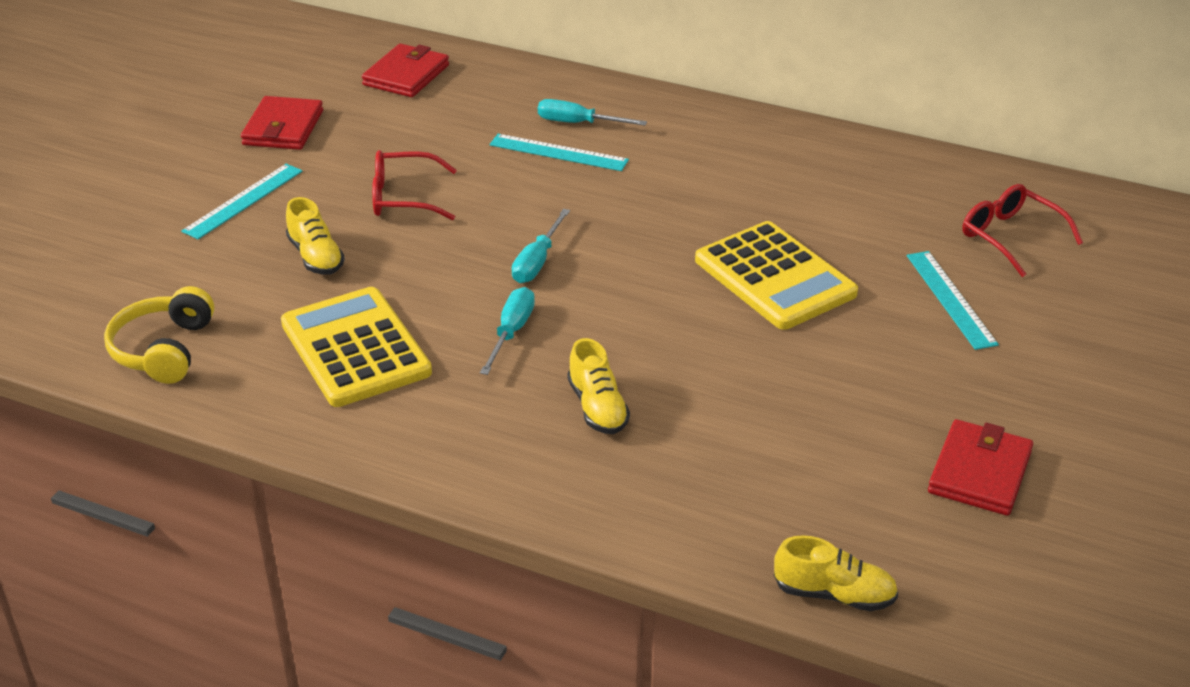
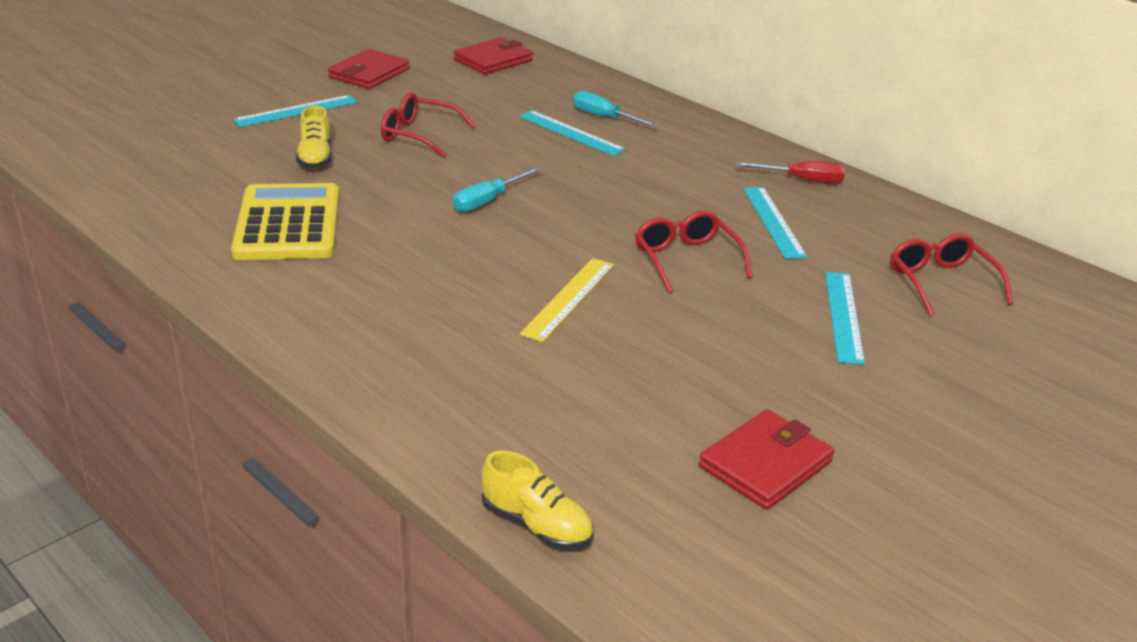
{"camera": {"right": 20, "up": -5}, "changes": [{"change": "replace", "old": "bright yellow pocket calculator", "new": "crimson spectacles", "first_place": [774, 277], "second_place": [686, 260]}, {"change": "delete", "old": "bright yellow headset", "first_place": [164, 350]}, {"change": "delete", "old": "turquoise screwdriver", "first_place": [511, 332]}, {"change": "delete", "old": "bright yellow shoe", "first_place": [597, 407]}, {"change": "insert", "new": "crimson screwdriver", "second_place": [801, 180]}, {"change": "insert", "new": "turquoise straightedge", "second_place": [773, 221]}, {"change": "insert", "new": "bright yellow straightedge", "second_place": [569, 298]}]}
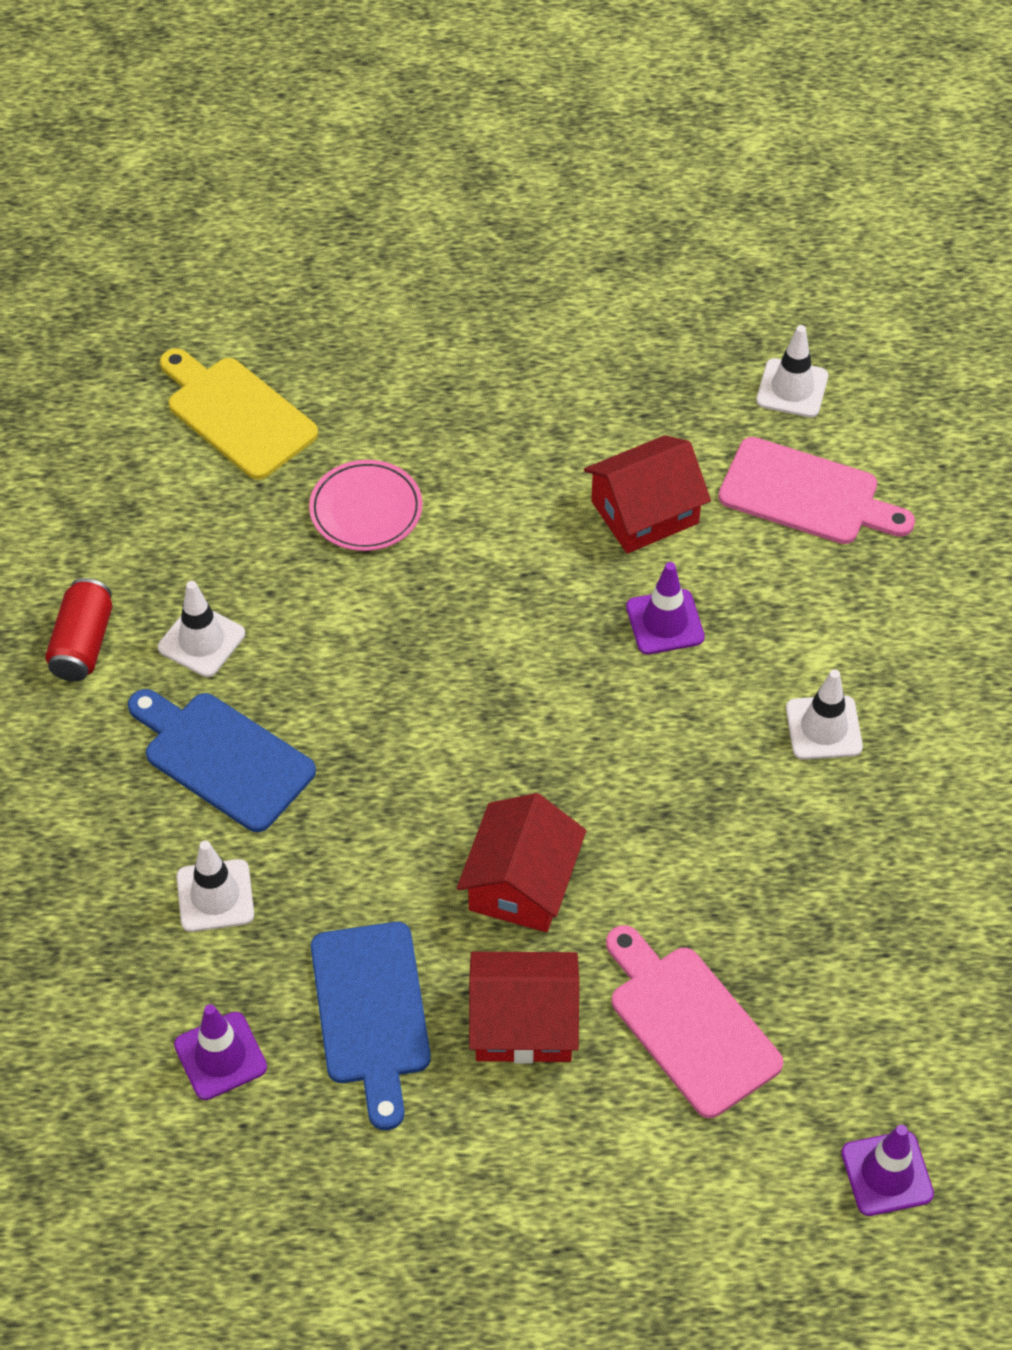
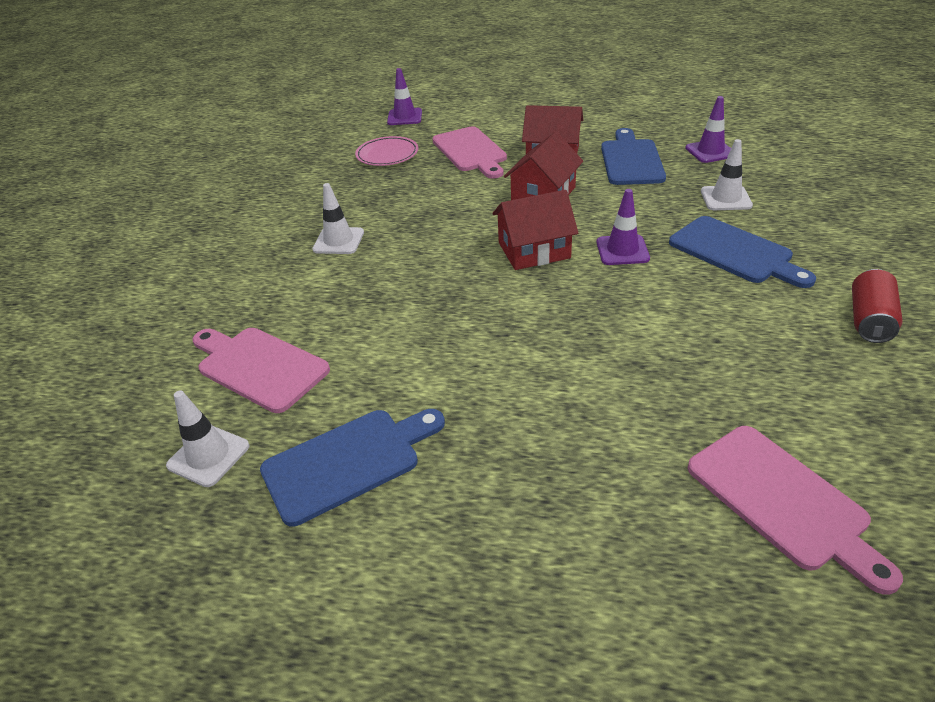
{"camera": {"right": -165, "up": -15}, "changes": [{"change": "recolor", "old": "bright yellow bread board", "new": "pink bread board", "first_place": [237, 414], "second_place": [782, 500]}, {"change": "move", "old": "crimson house", "first_place": [644, 512], "second_place": [534, 250]}, {"change": "move", "old": "pink flat dish", "first_place": [366, 510], "second_place": [387, 155]}, {"change": "move", "old": "royal purple road cone", "first_place": [665, 622], "second_place": [622, 250]}, {"change": "delete", "old": "pure white road cone", "first_place": [201, 641]}, {"change": "insert", "new": "cobalt bread board", "second_place": [348, 462]}]}
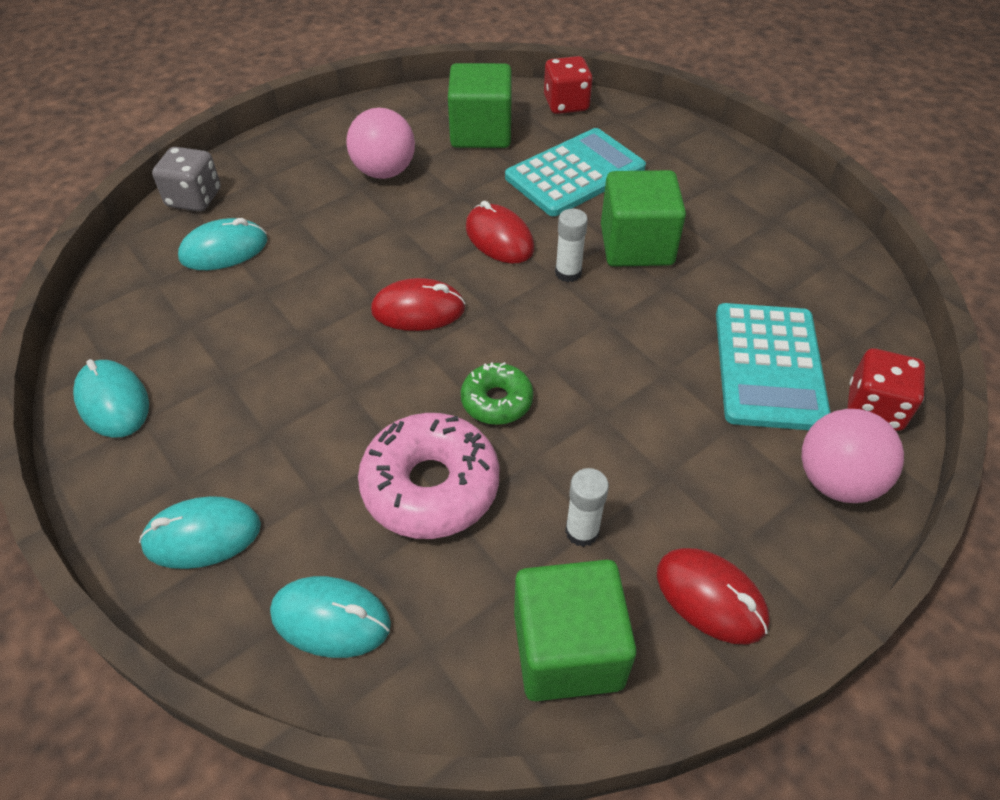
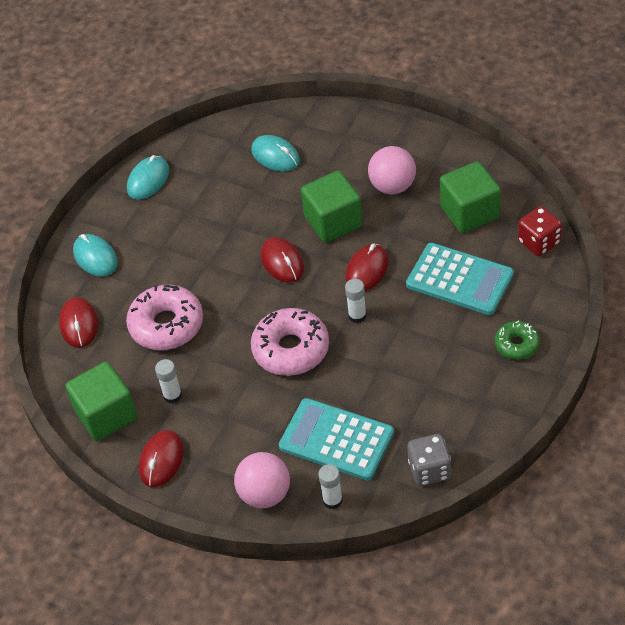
{"camera": {"right": 70, "up": 0}, "changes": [{"change": "move", "old": "ash-grey die", "first_place": [194, 198], "second_place": [429, 470]}, {"change": "move", "old": "emerald block", "first_place": [636, 245], "second_place": [333, 221]}, {"change": "rotate", "old": "turquoise pocket calculator", "first_place": [768, 366], "second_place": [336, 439], "degrees": 45}, {"change": "replace", "old": "crimson die", "new": "pure white glue stick", "first_place": [874, 408], "second_place": [332, 500]}, {"change": "move", "old": "emerald doughnut", "first_place": [497, 401], "second_place": [517, 345]}, {"change": "recolor", "old": "turquoise mouse", "new": "crimson mouse", "first_place": [331, 619], "second_place": [79, 324]}, {"change": "insert", "new": "pink doughnut", "second_place": [291, 349]}]}
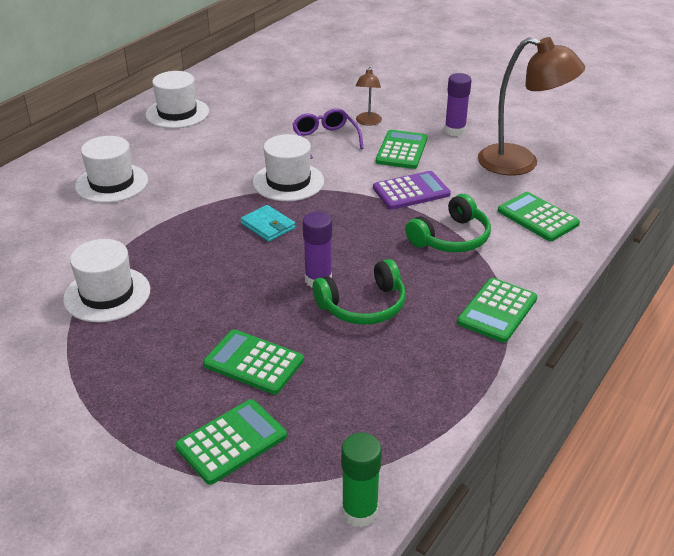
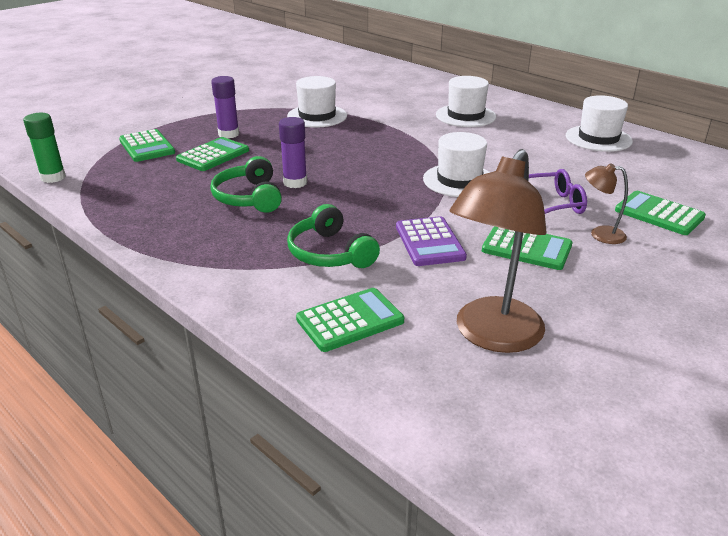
{"camera": {"right": 100, "up": -5}, "changes": [{"change": "move", "old": "royal purple glue stick", "first_place": [455, 131], "second_place": [228, 134]}, {"change": "delete", "old": "turquoise card wallet", "first_place": [268, 226]}, {"change": "move", "old": "emerald pocket calculator", "first_place": [497, 310], "second_place": [659, 214]}]}
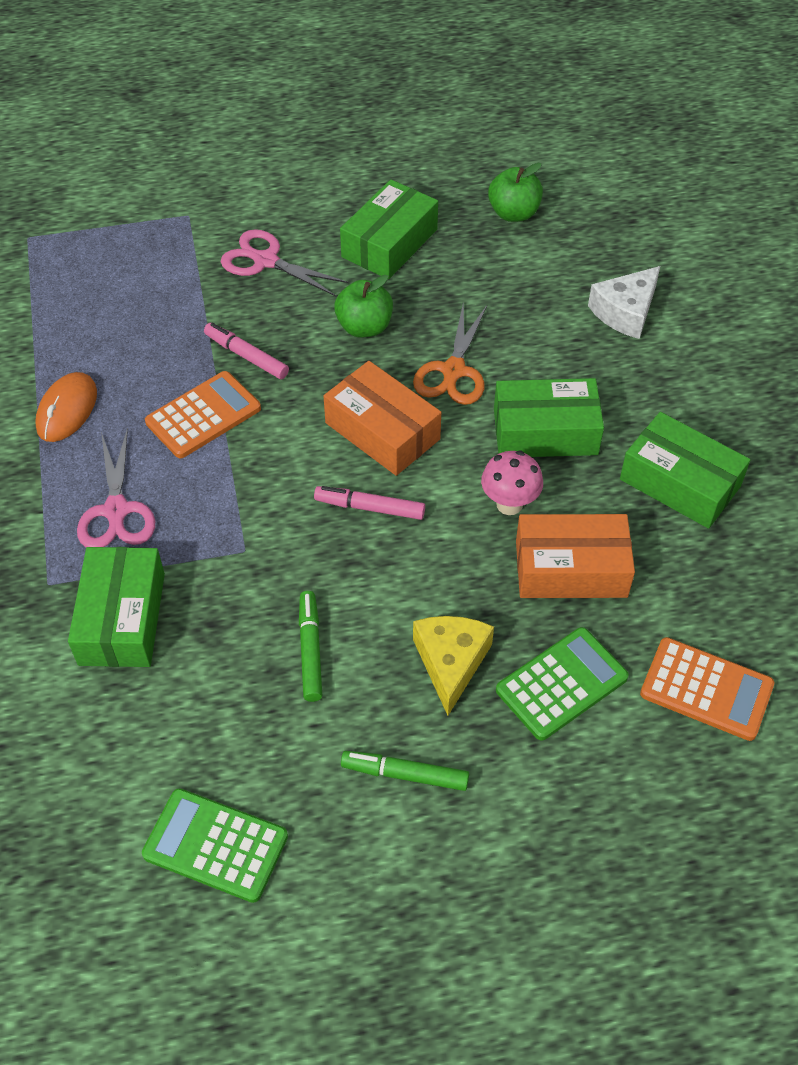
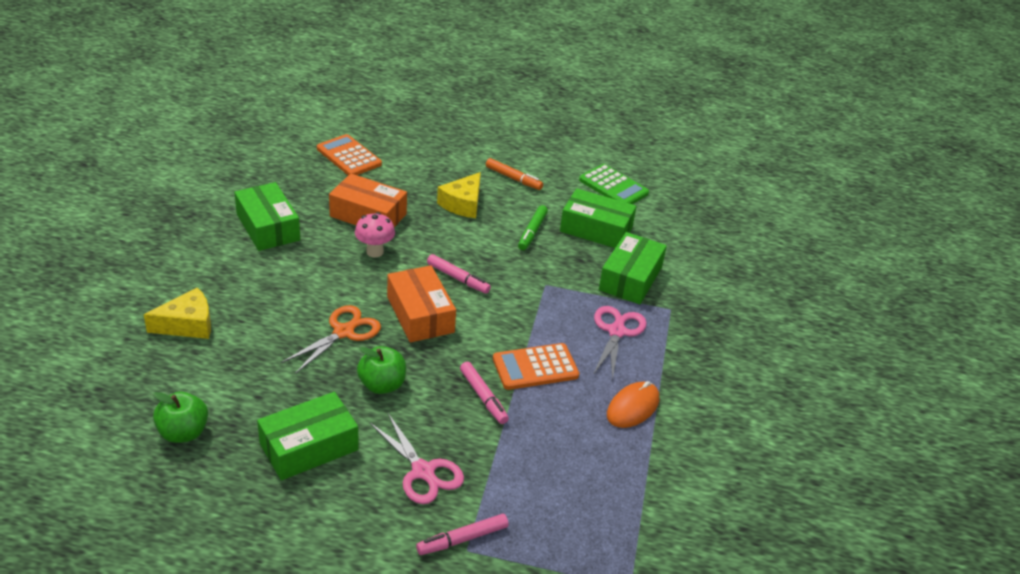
{"camera": {"right": -160, "up": -15}, "changes": [{"change": "recolor", "old": "pure white cheese wedge", "new": "bright yellow cheese wedge", "first_place": [625, 312], "second_place": [187, 324]}, {"change": "move", "old": "emerald parcel", "first_place": [545, 431], "second_place": [596, 229]}, {"change": "delete", "old": "emerald pocket calculator", "first_place": [561, 684]}, {"change": "recolor", "old": "emerald marker pen", "new": "orange-coloured marker pen", "first_place": [406, 774], "second_place": [513, 178]}, {"change": "insert", "new": "pink marker pen", "second_place": [463, 539]}]}
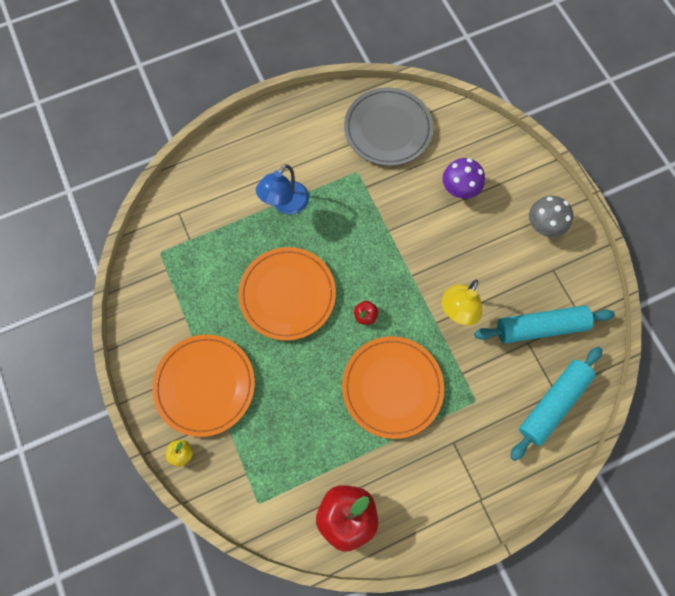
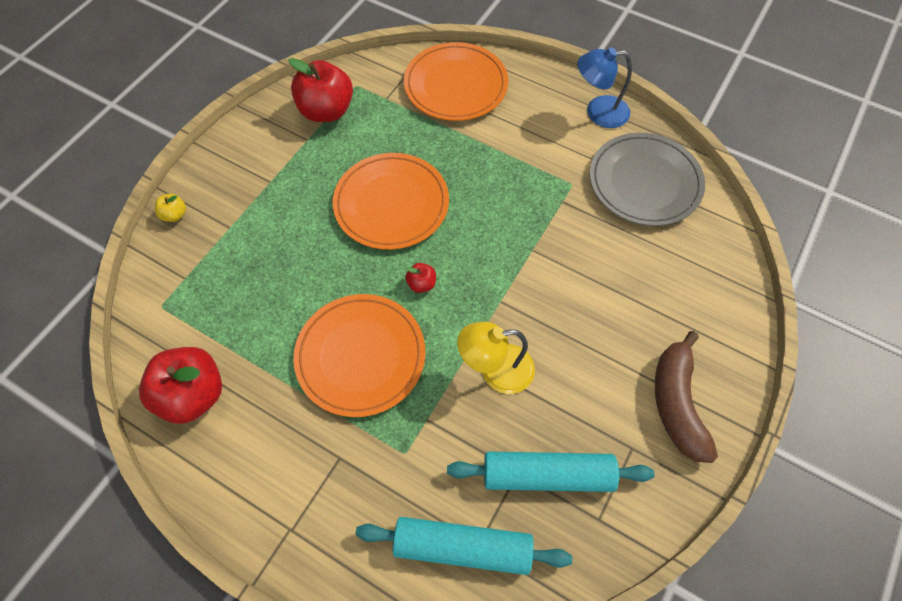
{"camera": {"right": 55, "up": -10}, "changes": [{"change": "delete", "old": "royal purple fungus", "first_place": [459, 189]}, {"change": "move", "old": "cobalt lamp", "first_place": [285, 204], "second_place": [598, 112]}, {"change": "replace", "old": "ash-grey fungus", "new": "brown banana", "first_place": [543, 226], "second_place": [677, 403]}, {"change": "rotate", "old": "turquoise pastry roller", "first_place": [540, 327], "second_place": [547, 475], "degrees": -45}, {"change": "move", "old": "orange-coloured flat dish", "first_place": [205, 385], "second_place": [455, 85]}, {"change": "insert", "new": "crimson toy apple", "second_place": [326, 111]}]}
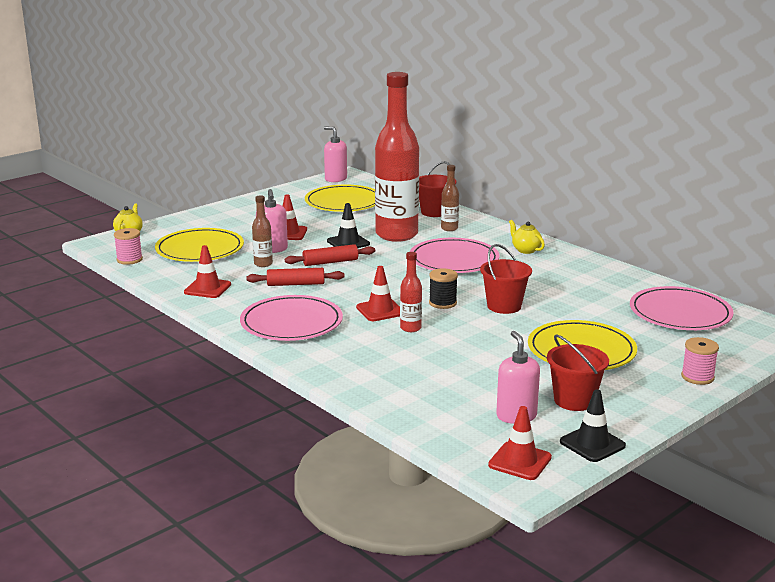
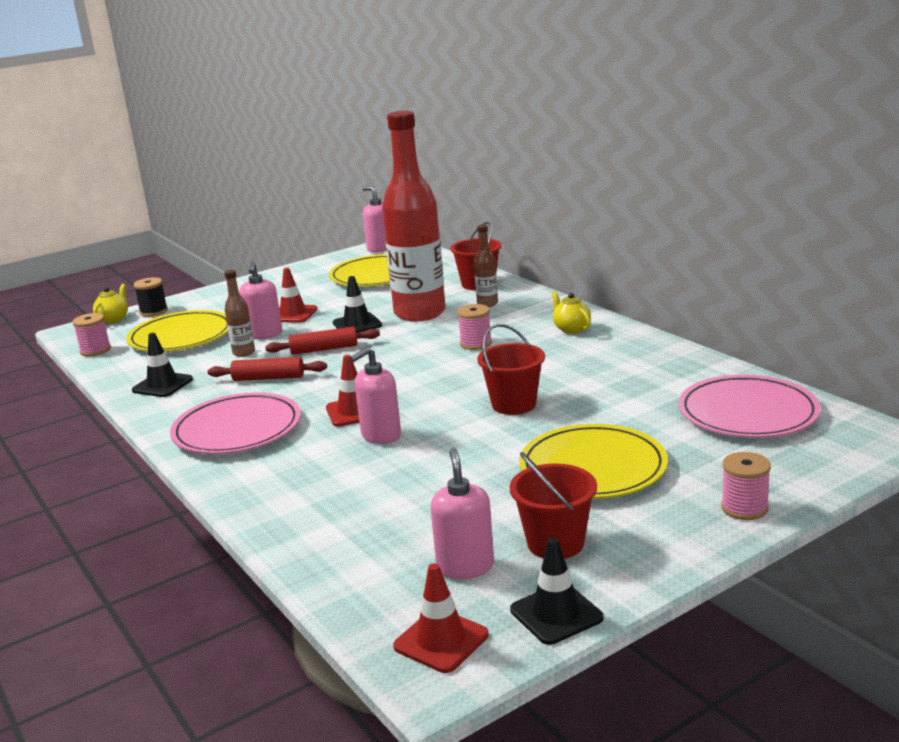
{"camera": {"right": 10, "up": 0}, "changes": [{"change": "replace", "old": "pink flat dish", "new": "pink reel of thread", "first_place": [454, 260], "second_place": [475, 344]}, {"change": "recolor", "old": "crimson road cone", "new": "jet-black road cone", "first_place": [207, 288], "second_place": [162, 385]}, {"change": "replace", "old": "crimson flask", "new": "pink pump bottle", "first_place": [410, 328], "second_place": [381, 436]}, {"change": "move", "old": "jet-black reel of thread", "first_place": [442, 303], "second_place": [154, 312]}]}
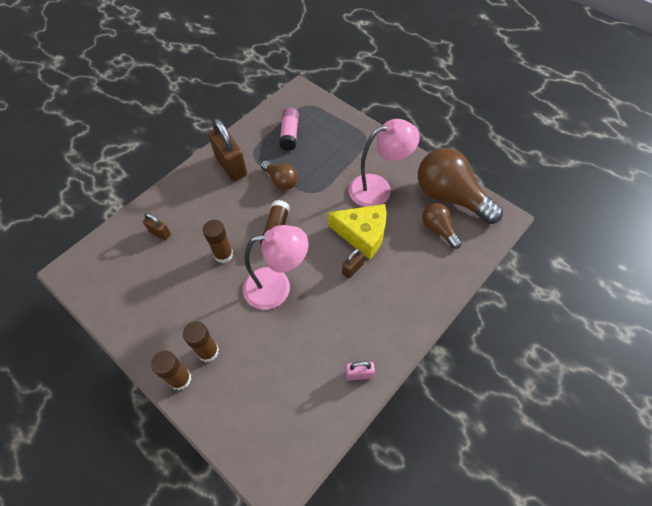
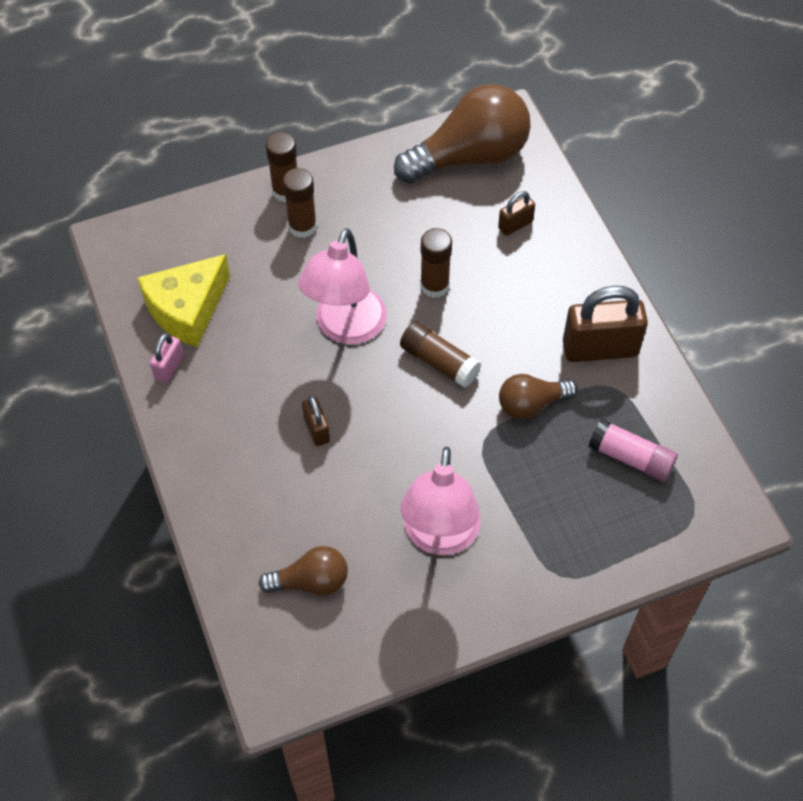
{"camera": {"right": 115, "up": 0}, "changes": [{"change": "move", "old": "brown bulb", "first_place": [450, 197], "second_place": [469, 157]}, {"change": "move", "old": "bright yellow cheese wedge", "first_place": [362, 234], "second_place": [187, 309]}]}
